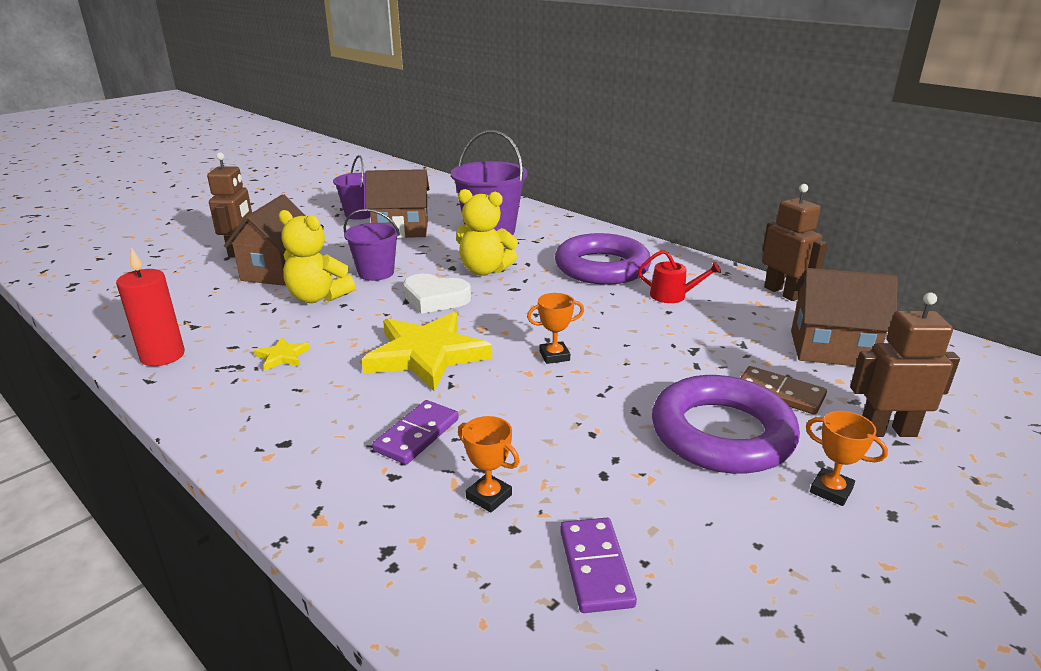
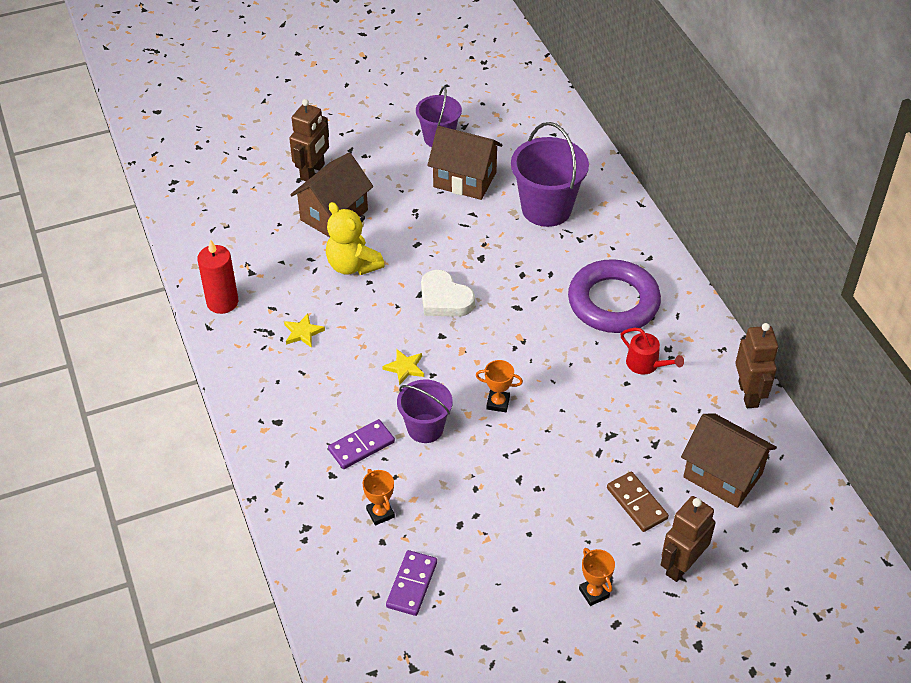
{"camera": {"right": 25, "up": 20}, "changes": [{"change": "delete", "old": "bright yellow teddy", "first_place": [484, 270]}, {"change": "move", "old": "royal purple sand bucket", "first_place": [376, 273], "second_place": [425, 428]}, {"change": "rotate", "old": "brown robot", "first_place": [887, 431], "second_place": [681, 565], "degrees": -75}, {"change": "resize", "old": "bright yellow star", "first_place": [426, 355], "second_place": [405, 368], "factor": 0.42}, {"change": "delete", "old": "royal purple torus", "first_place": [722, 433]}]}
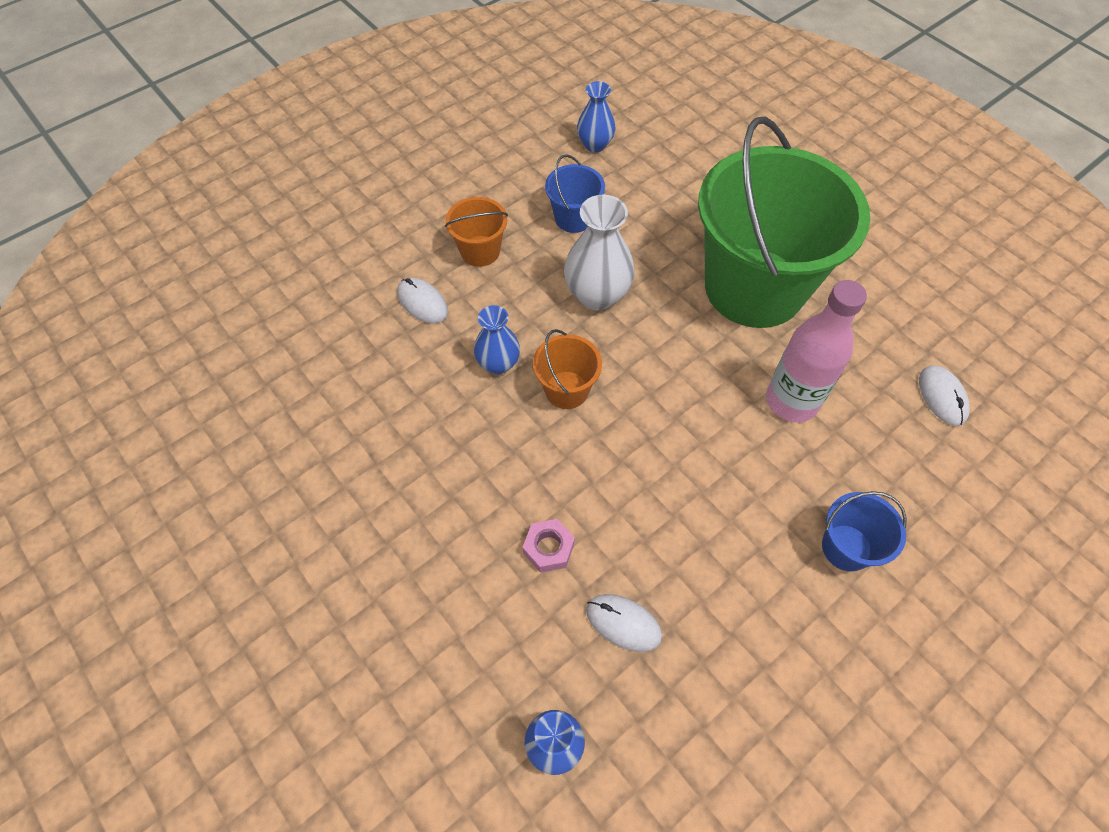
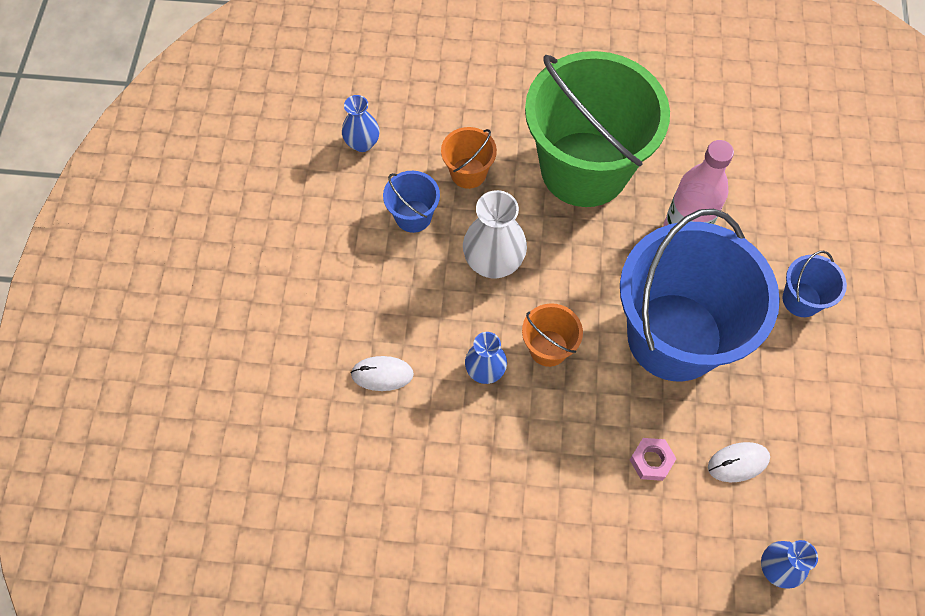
{"camera": {"right": -45, "up": 5}, "changes": [{"change": "move", "old": "orange-coloured sand bucket", "first_place": [480, 251], "second_place": [468, 173]}, {"change": "delete", "old": "pure white mouse", "first_place": [942, 397]}, {"change": "insert", "new": "cobalt sand bucket", "second_place": [674, 336]}]}
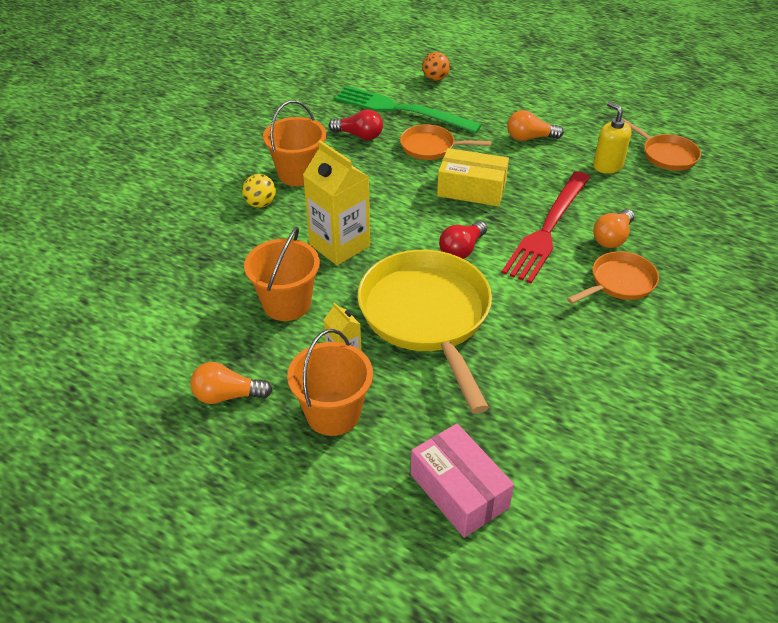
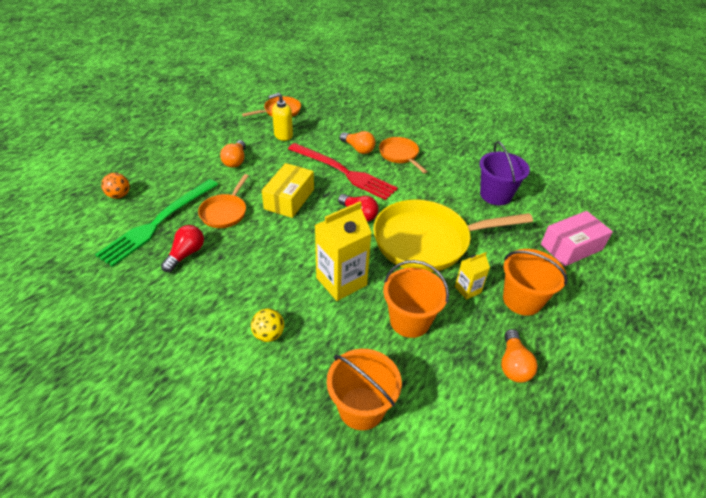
{"camera": {"right": -85, "up": 0}, "changes": [{"change": "move", "old": "orange-coloured sand bucket", "first_place": [298, 174], "second_place": [361, 408]}, {"change": "insert", "new": "royal purple sand bucket", "second_place": [495, 195]}]}
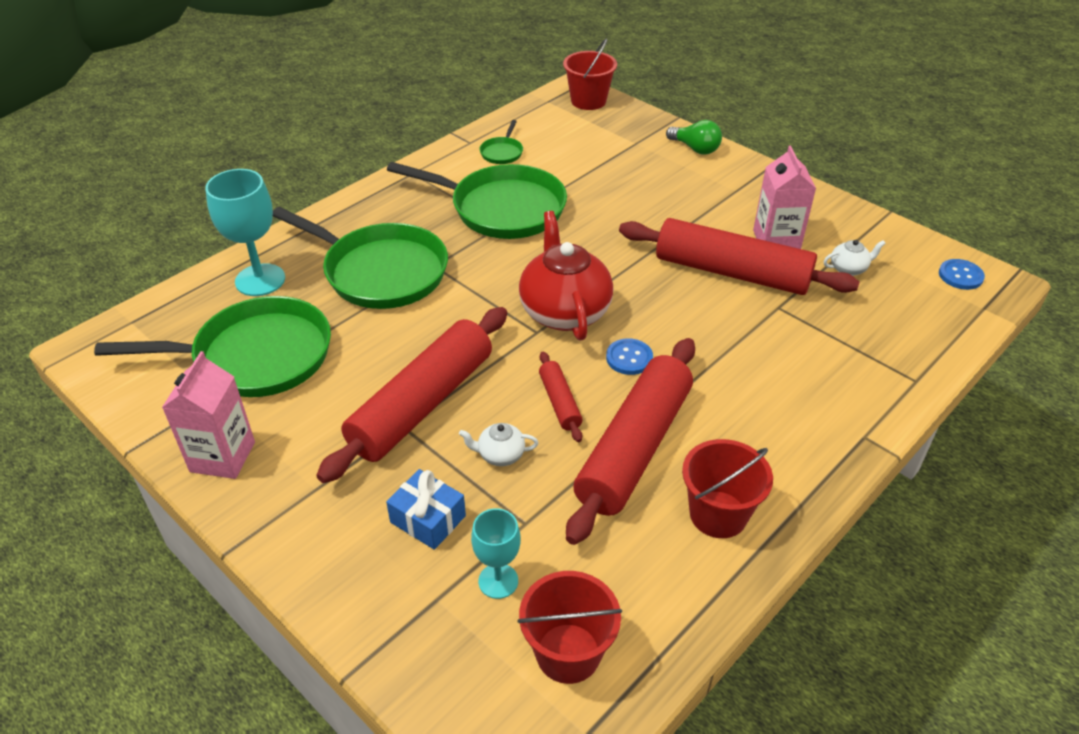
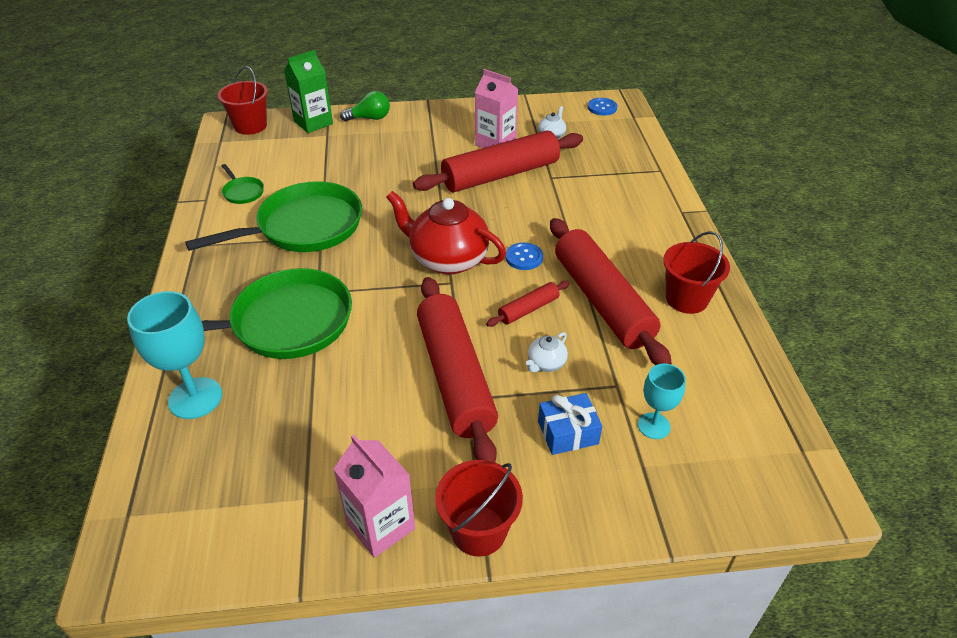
{"camera": {"right": -50, "up": 0}, "changes": [{"change": "delete", "old": "emerald pan", "first_place": [255, 356]}, {"change": "rotate", "old": "crimson pastry roller", "first_place": [559, 402], "second_place": [528, 309], "degrees": -60}, {"change": "move", "old": "crimson sand bucket", "first_place": [568, 653], "second_place": [478, 530]}, {"change": "insert", "new": "emerald carton", "second_place": [313, 123]}]}
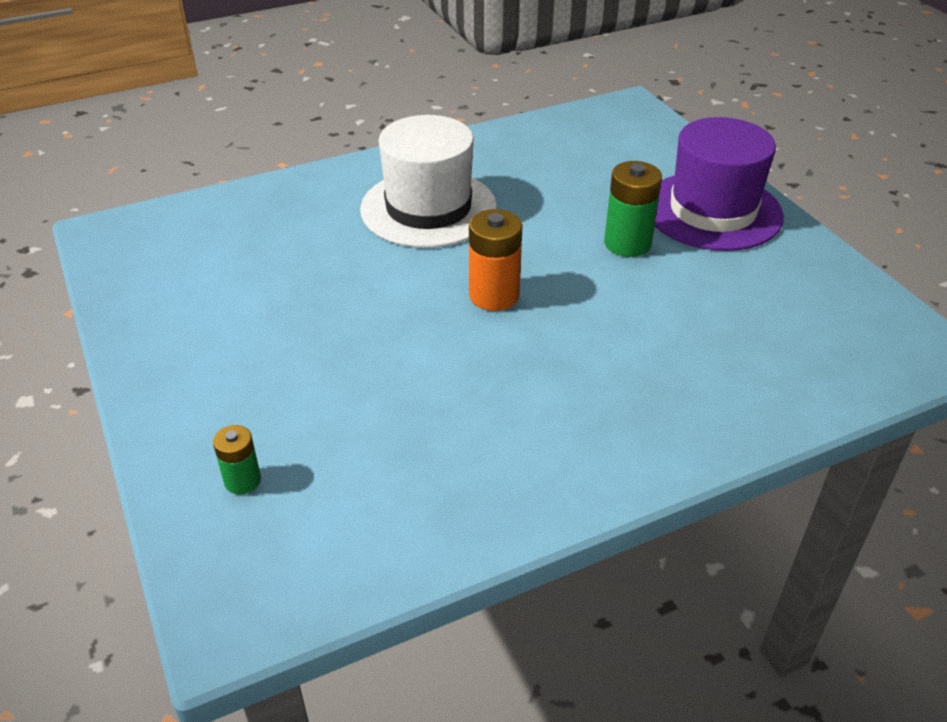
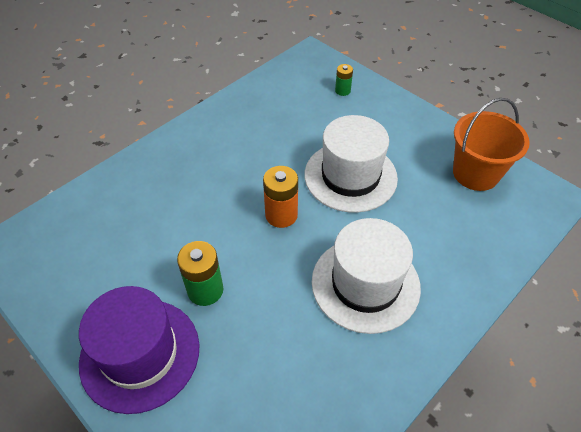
{"camera": {"right": 160, "up": 10}, "changes": [{"change": "insert", "new": "orange-coloured sand bucket", "second_place": [475, 173]}, {"change": "insert", "new": "pure white hat", "second_place": [350, 176]}]}
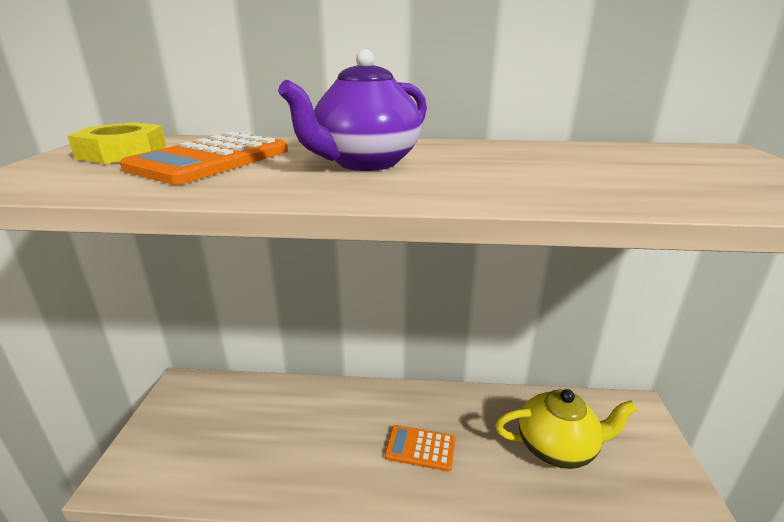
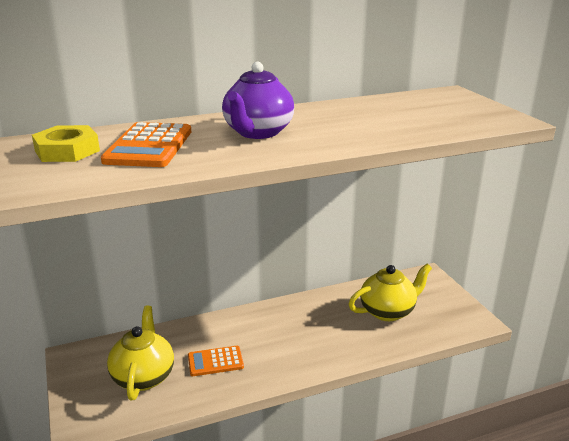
{"camera": {"right": -25, "up": 0}, "changes": [{"change": "move", "old": "orange-coloured pocket calculator", "first_place": [420, 448], "second_place": [215, 361]}, {"change": "insert", "new": "bright yellow teapot", "second_place": [143, 377]}]}
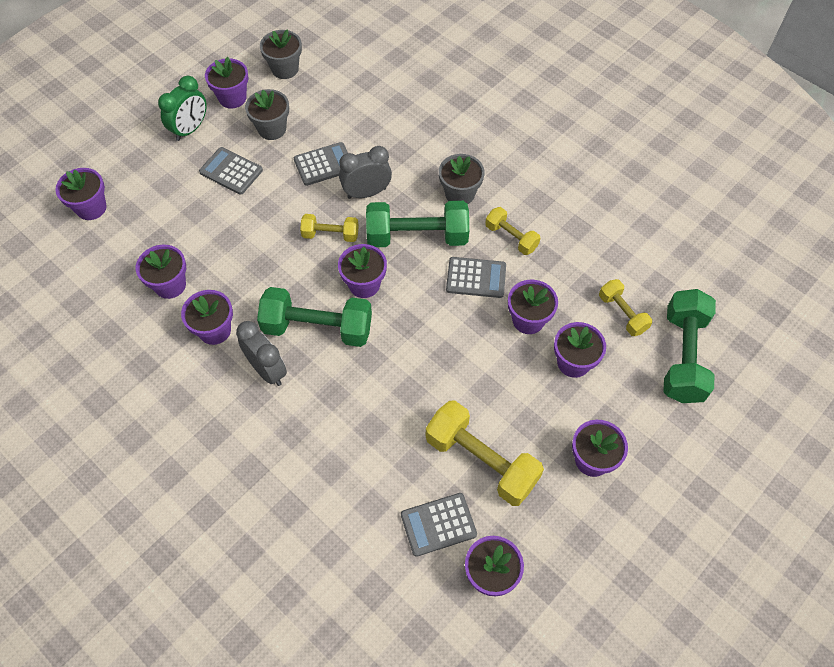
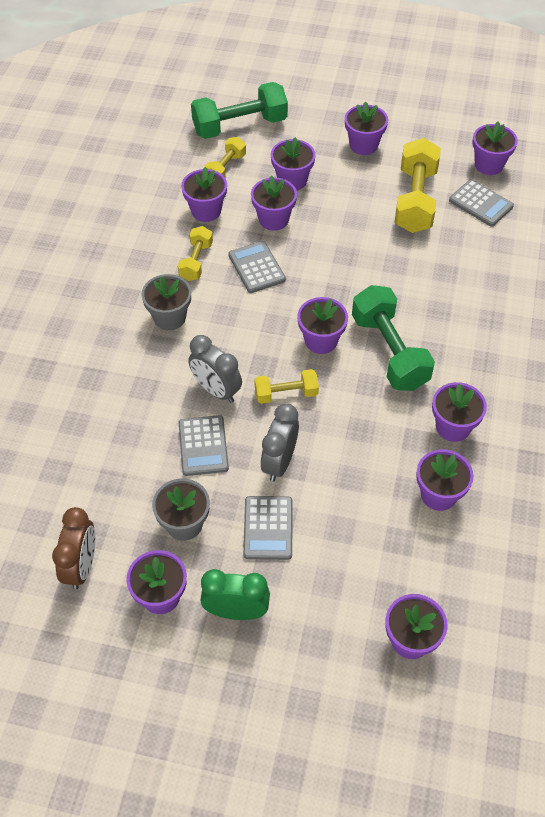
{"camera": {"right": -120, "up": -5}, "changes": [{"change": "replace", "old": "ash-grey flower pot", "new": "brown clock", "first_place": [285, 69], "second_place": [81, 566]}, {"change": "rotate", "old": "ash-grey pocket calculator", "first_place": [324, 164], "second_place": [203, 446], "degrees": -135}, {"change": "delete", "old": "emerald dumbbell", "first_place": [417, 237]}, {"change": "rotate", "old": "bright yellow dumbbell", "first_place": [330, 235], "second_place": [286, 394], "degrees": -75}, {"change": "move", "old": "ash-grey clock", "first_place": [267, 370], "second_place": [279, 462]}, {"change": "insert", "new": "royal purple flower pot", "second_place": [206, 211]}]}
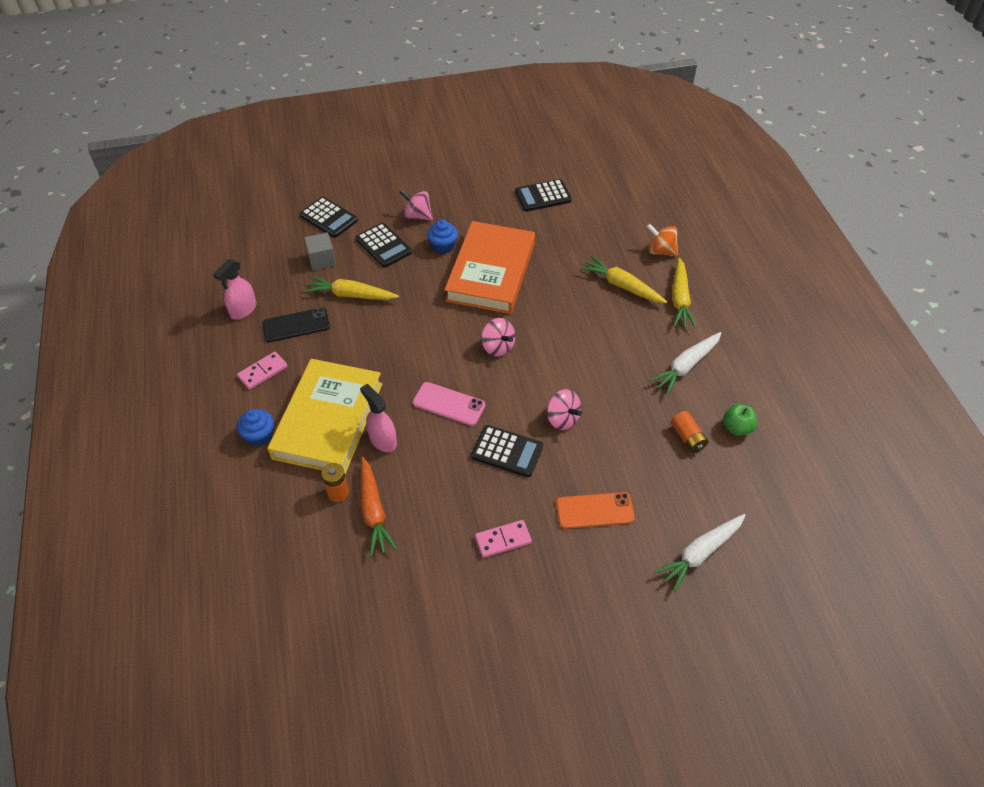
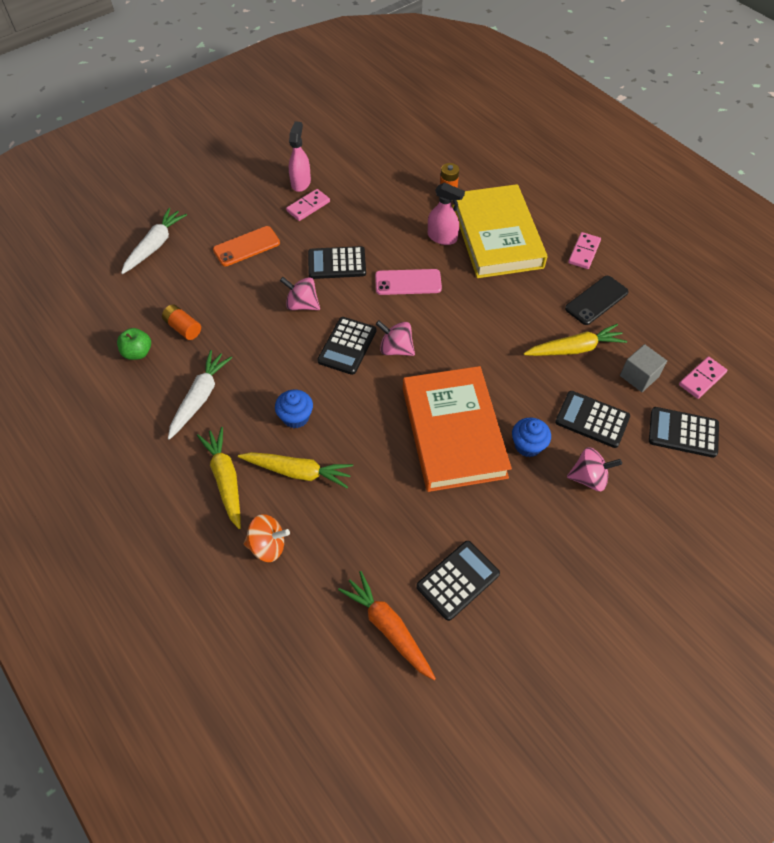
{"camera": {"right": 155, "up": 5}, "changes": [{"change": "move", "old": "pink spray bottle", "first_place": [243, 310], "second_place": [301, 182]}, {"change": "move", "old": "cobalt cupcake", "first_place": [259, 436], "second_place": [296, 417]}, {"change": "move", "old": "orange-coloured carrot", "first_place": [373, 511], "second_place": [388, 627]}, {"change": "insert", "new": "jet-black pocket calculator", "second_place": [347, 346]}, {"change": "insert", "new": "pink domino tile", "second_place": [702, 379]}]}
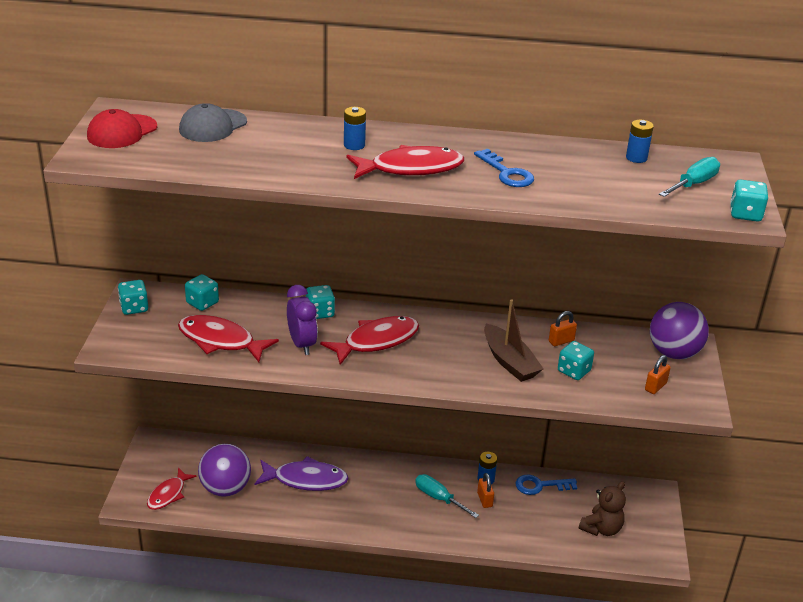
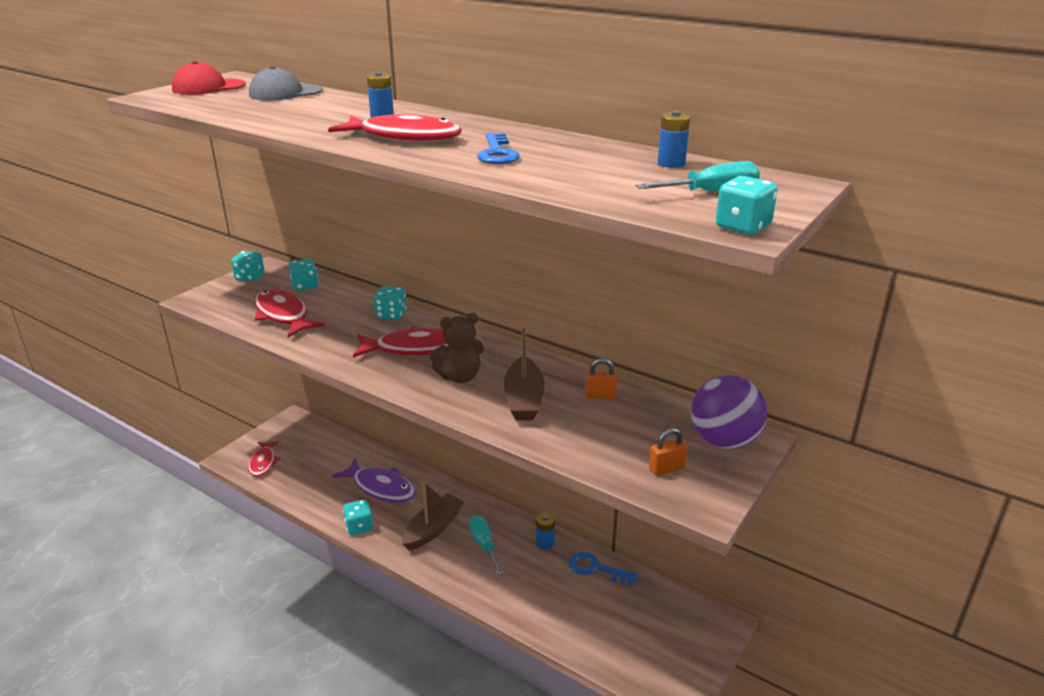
{"camera": {"right": 30, "up": -5}, "changes": [{"change": "delete", "old": "royal purple clock", "first_place": [302, 344]}, {"change": "move", "old": "turquoise die", "first_place": [574, 371], "second_place": [359, 527]}, {"change": "delete", "old": "royal purple sphere", "first_place": [225, 488]}, {"change": "rotate", "old": "crimson toy fish", "first_place": [168, 494], "second_place": [263, 463], "degrees": -60}, {"change": "delete", "old": "orange-coloured small lock", "first_place": [484, 500]}, {"change": "move", "old": "brown teddy", "first_place": [601, 528], "second_place": [460, 377]}, {"change": "insert", "new": "brown sailboat", "second_place": [433, 528]}]}
